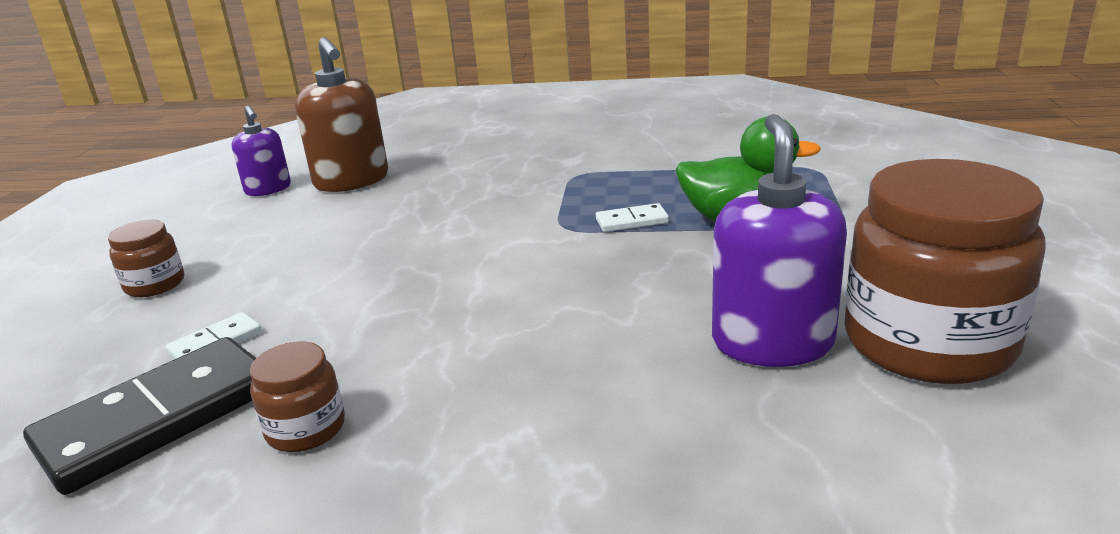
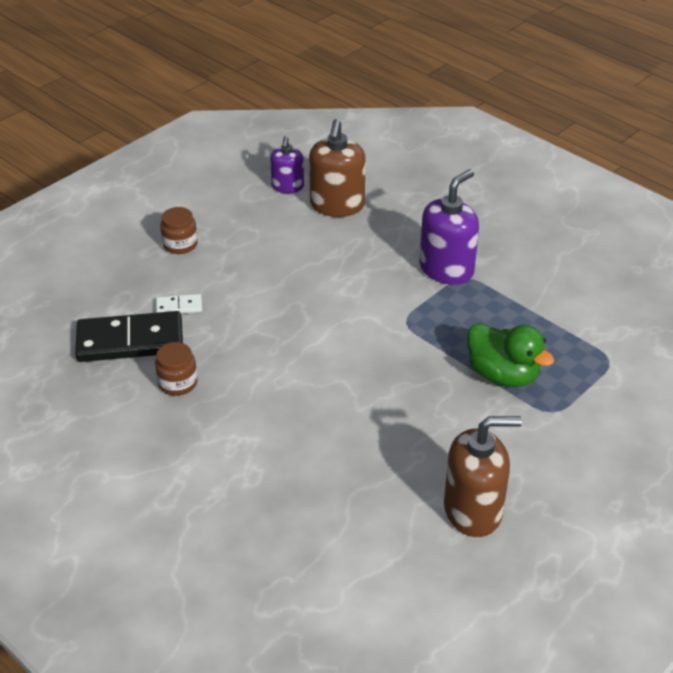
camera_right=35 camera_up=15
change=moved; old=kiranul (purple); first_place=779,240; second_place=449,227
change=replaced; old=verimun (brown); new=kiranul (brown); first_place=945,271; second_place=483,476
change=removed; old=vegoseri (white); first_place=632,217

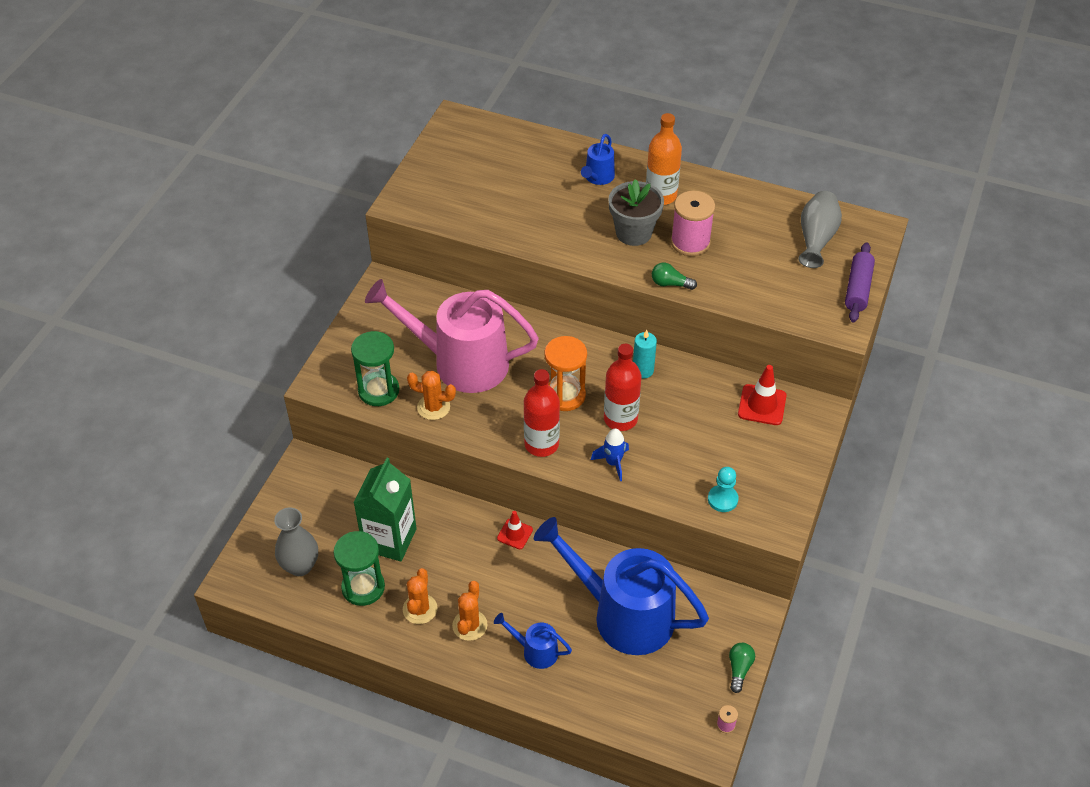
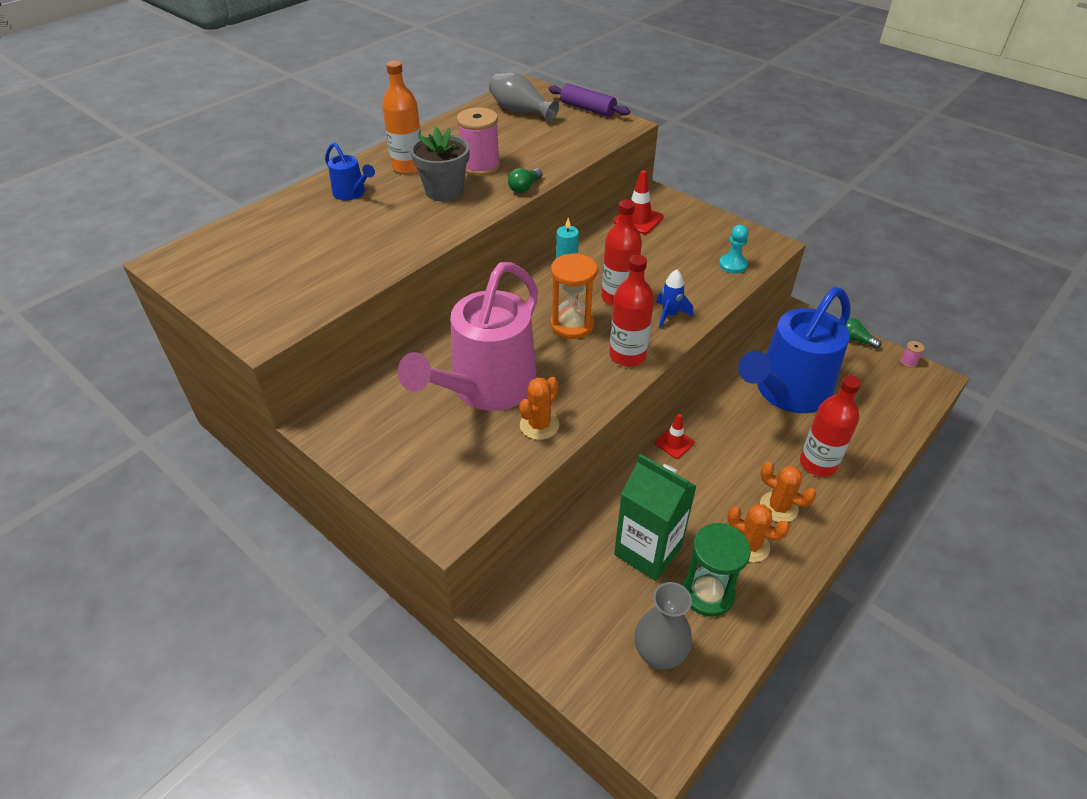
camera_right=-70 camera_up=-5
change=replaced; old=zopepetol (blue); new=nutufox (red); first_place=533,641; second_place=830,426
change=removed; old=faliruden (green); first_place=375,368

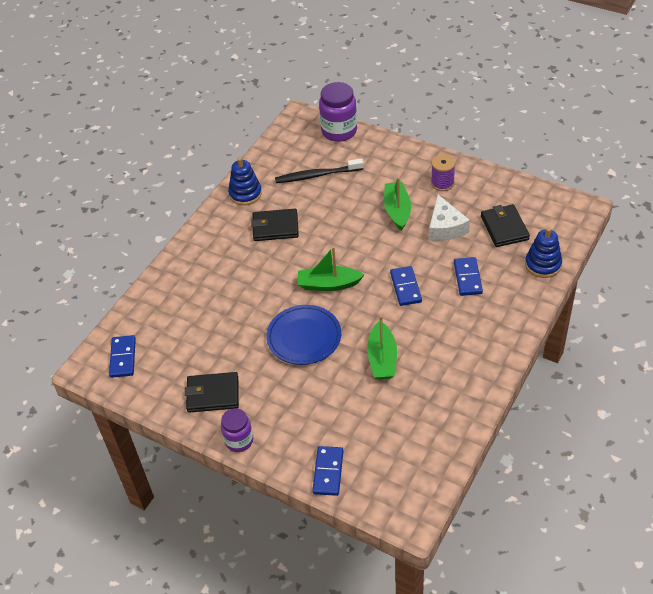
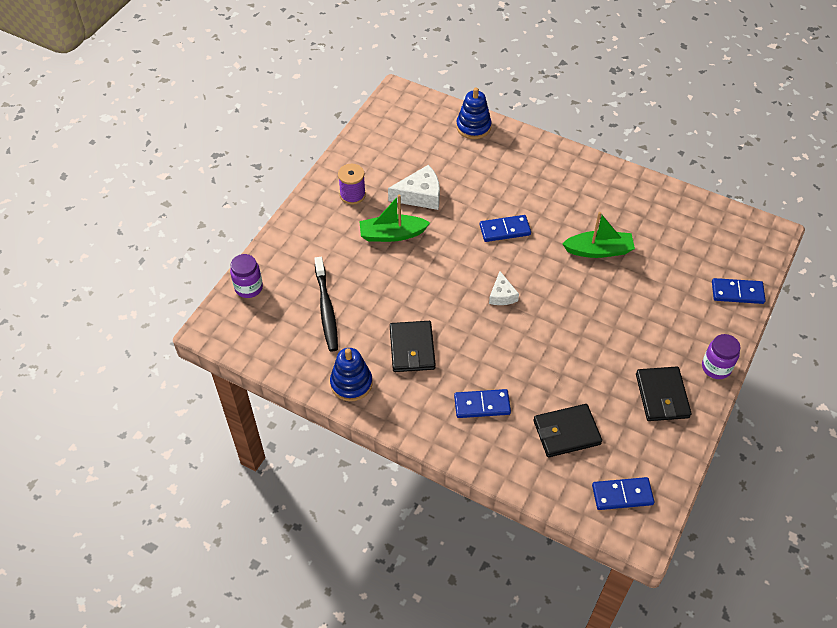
camera_right=-95 camera_up=5
change=resized; old=verimun (purple); first_place=338,112; second_place=246,276; factor=0.63
change=moved; old=vegoseri (blue); first_place=468,276; second_place=482,403
change=replaced; old=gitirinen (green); new=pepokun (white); first_place=331,269; second_place=504,288
change=moved; old=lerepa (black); first_place=505,225; second_place=567,430
change=removed; old=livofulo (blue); first_place=303,335

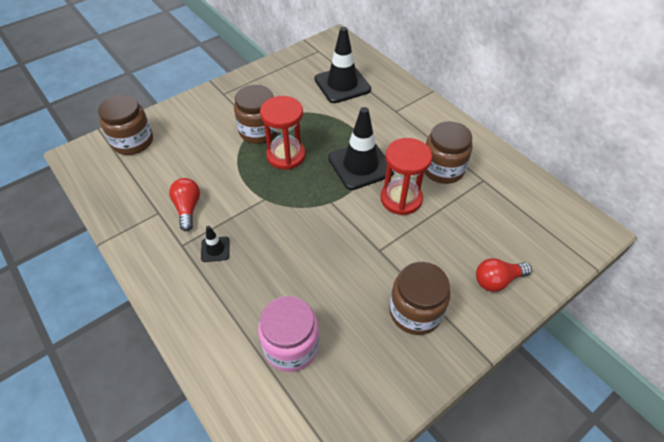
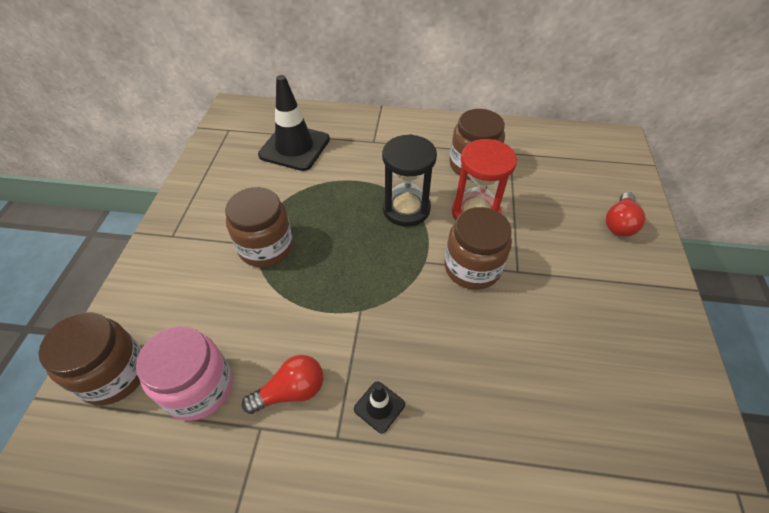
camera_right=-45 camera_up=0
change=moved; old=verimun (pink); first_place=288,334; second_place=184,373
change=turned; old=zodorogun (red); first_place=184,204; second_place=282,384; degrees=120
change=replaced; old=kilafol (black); new=faliruden (black); first_place=361,148; second_place=409,180
change=moved; old=verimun (brown); first_place=419,298; second_place=478,248
change=removed; old=faliruden (red); first_place=283,133

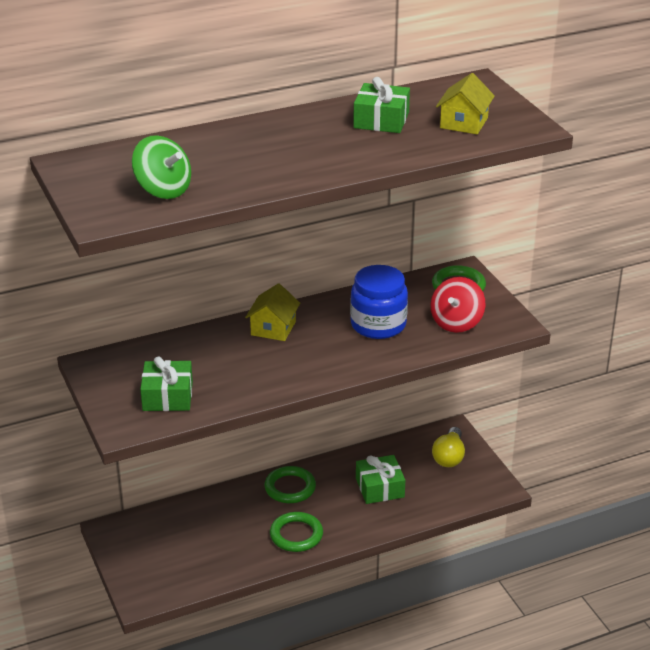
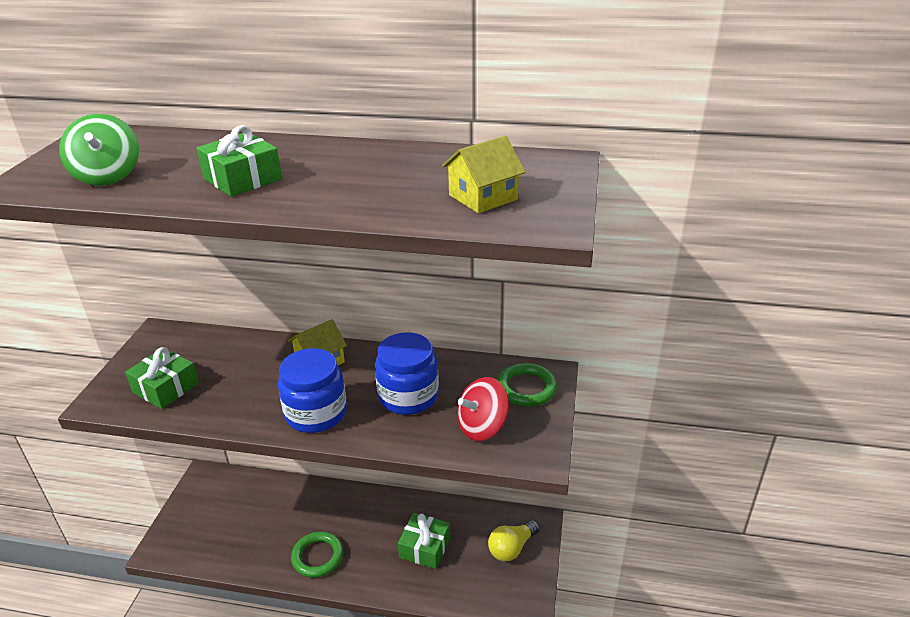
camera_right=35 camera_up=0
change=moved; old=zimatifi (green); first_place=381,105; second_place=239,161
change=added; new=verimun (blue); second_place=312,390
change=removed; old=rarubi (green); first_place=290,484

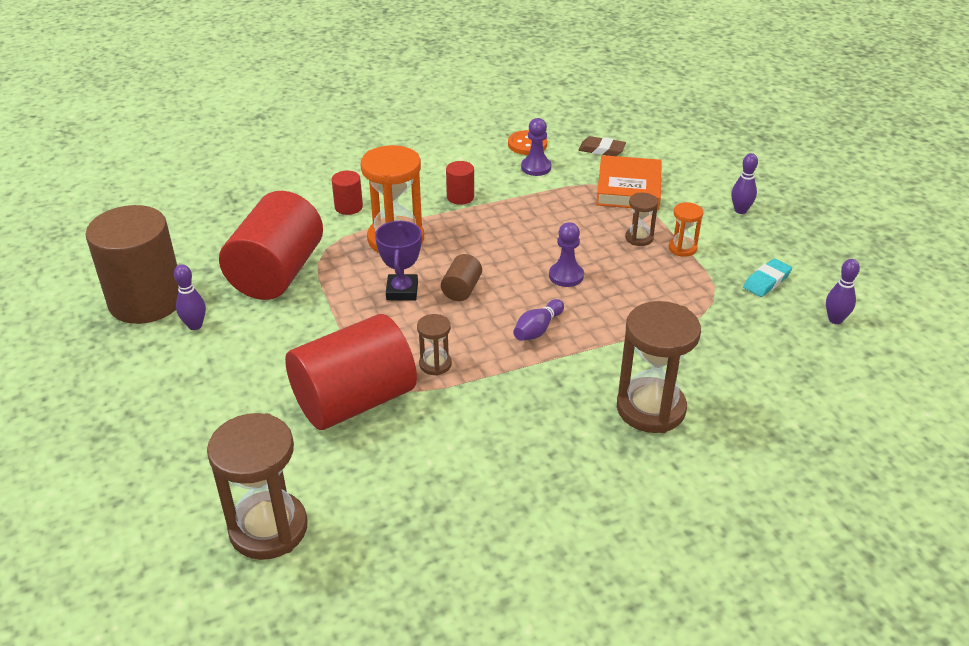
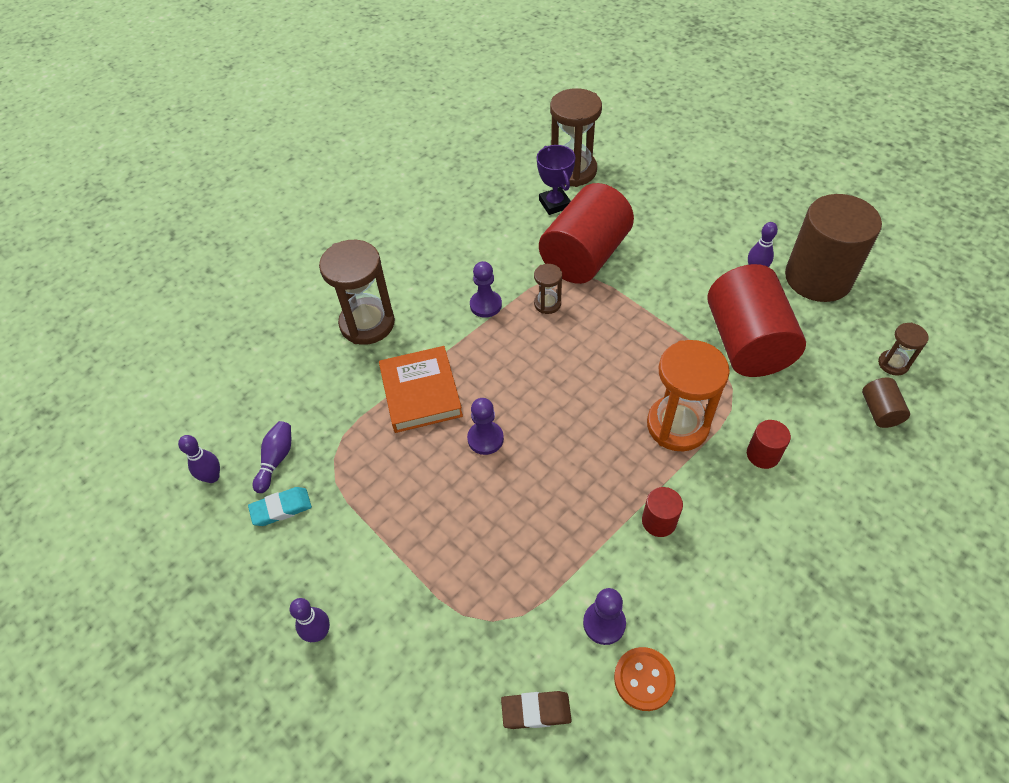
camera_right=160 camera_up=15
change=turned; old=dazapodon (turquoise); first_place=767,277; second_place=280,506; degrees=45
change=moved; old=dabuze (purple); first_place=538,320; second_place=272,457
change=moved; old=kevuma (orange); first_place=629,182; second_place=421,389
change=added; new=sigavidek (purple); second_place=486,289
change=moved; old=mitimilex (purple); first_place=398,261; second_place=556,180
change=moved; old=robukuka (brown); first_place=461,277; second_place=886,403
change=moved; old=faliruden (brown); first_place=641,219; second_place=903,349
change=removed; old=faliruden (orange); first_place=686,229

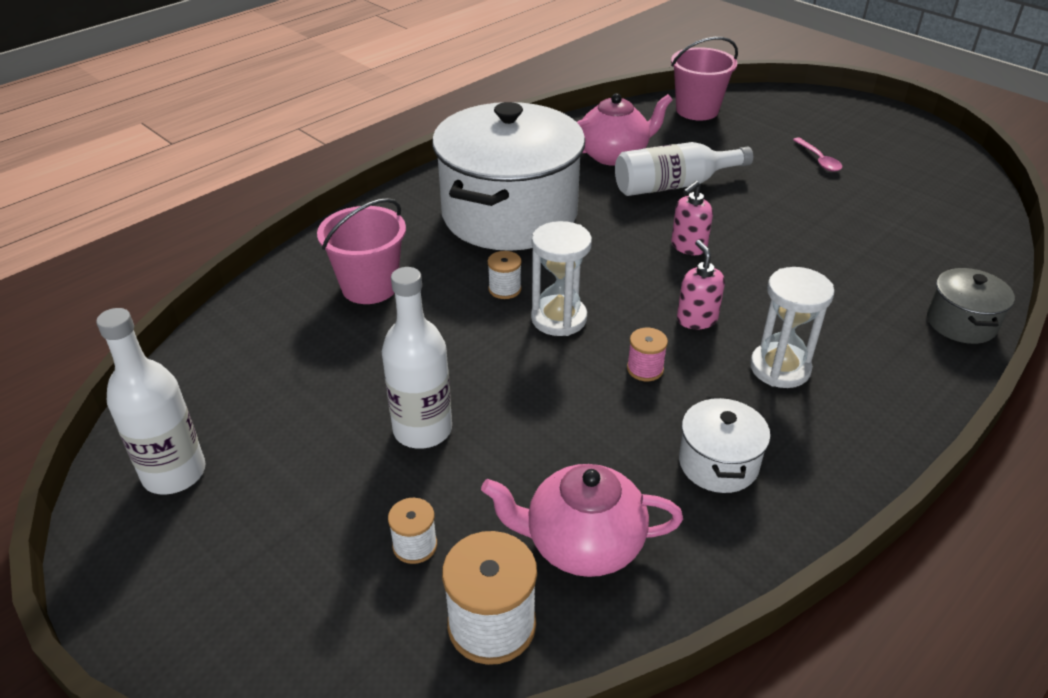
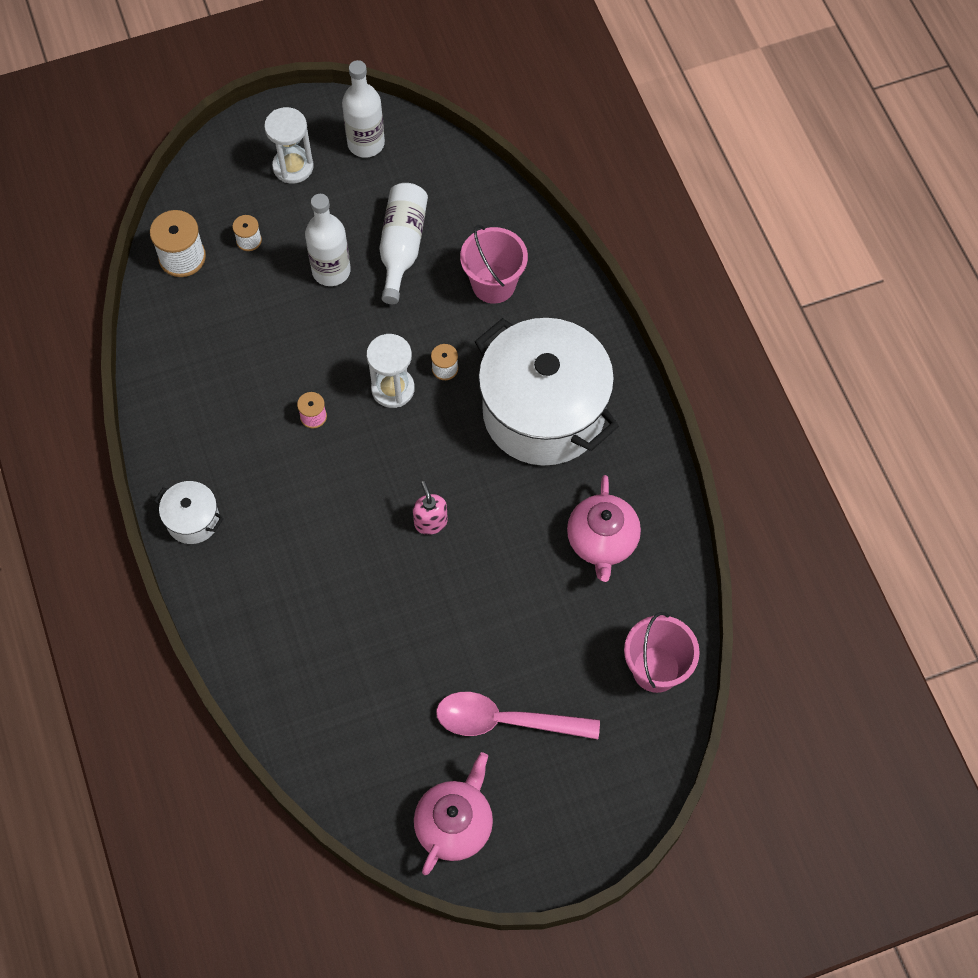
camera_right=115 camera_up=25
change=moved; old=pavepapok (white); first_place=724,444; second_place=189,512
change=moved; old=faliruden (white); first_place=792,327; second_place=289,145
change=moved; old=nutufox (white); first_place=684,169; second_place=403,243
change=moved; old=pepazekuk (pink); first_place=582,520; second_place=453,813
change=resized; old=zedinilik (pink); first_place=817,154; second_place=518,715; factor=2.06
change=removed; old=kiranul (pink); first_place=701,284
change=removed; old=pavepapok (grey); first_place=971,306

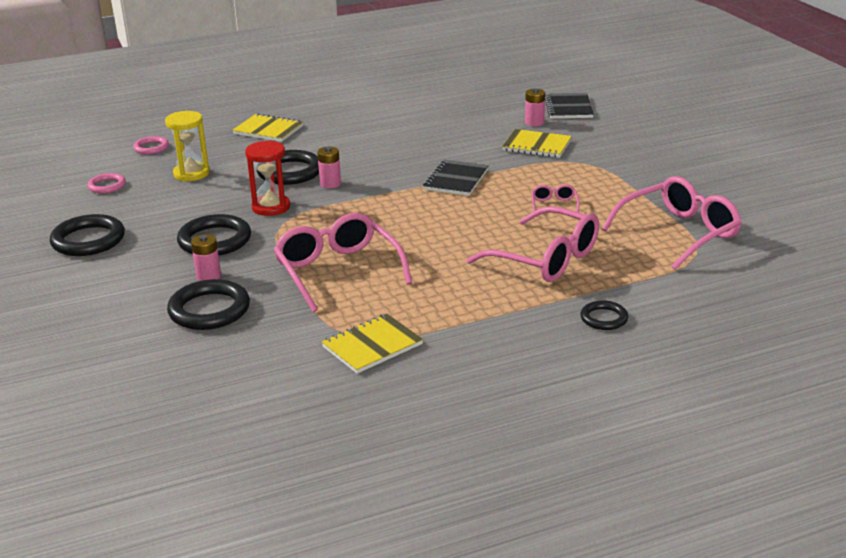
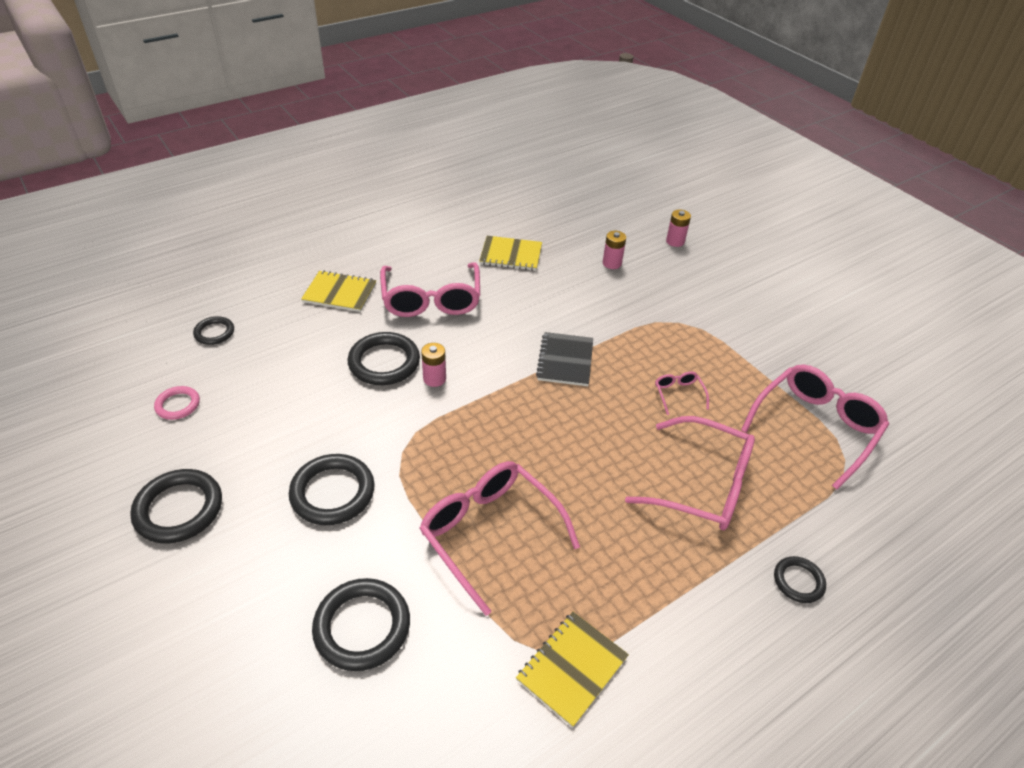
camera_right=-15 camera_up=15
change=recoloured; old=rarubi (pink); new=rarubi (black); first_place=151,145; second_place=213,330
change=added; new=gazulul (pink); second_place=430,289
change=moved; old=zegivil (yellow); first_place=537,143; second_place=510,253
change=moved; old=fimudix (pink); first_place=206,257; second_place=678,228
change=removed; old=faliruden (yellow); first_place=187,146
change=removed; old=faliruden (red); first_place=267,178
change=removed; old=zegivil (black); first_place=569,106

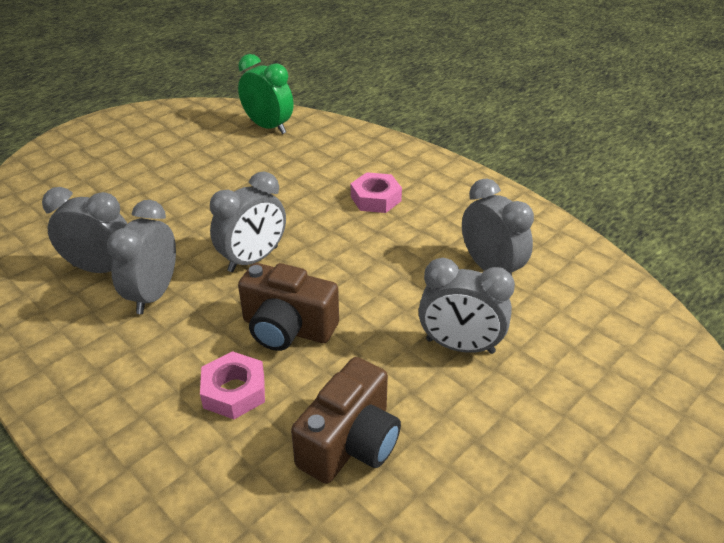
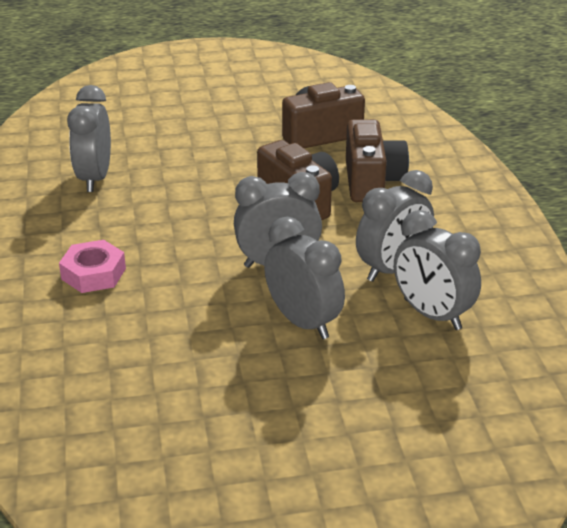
camera_right=-145 camera_up=-5
change=moved; old=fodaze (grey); first_place=467,306; second_place=304,278
change=replaced; old=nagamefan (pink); new=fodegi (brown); first_place=232,385; second_place=377,160
change=removed; old=fodaze (green); first_place=265,94

